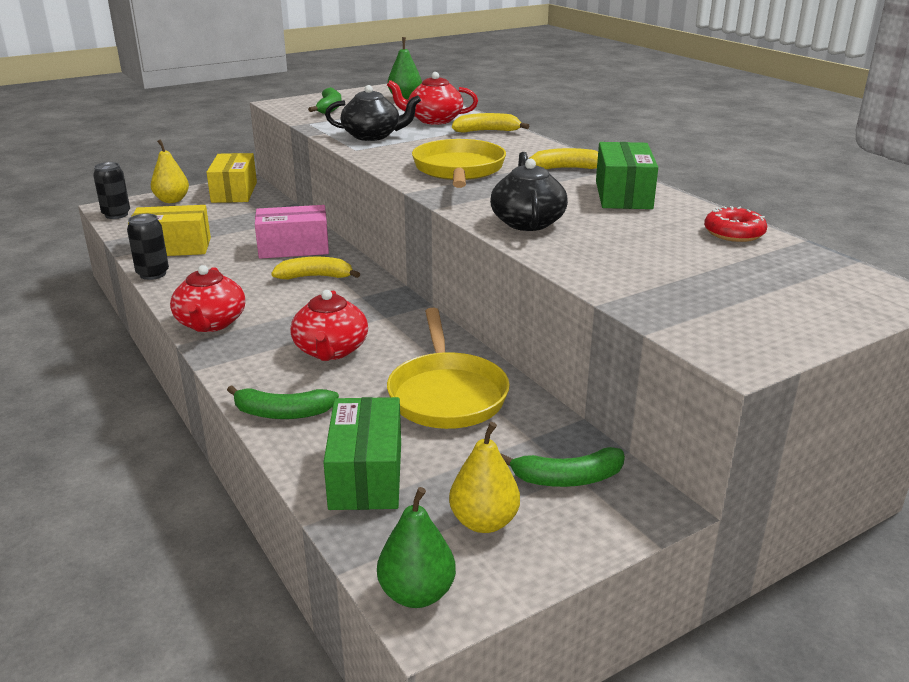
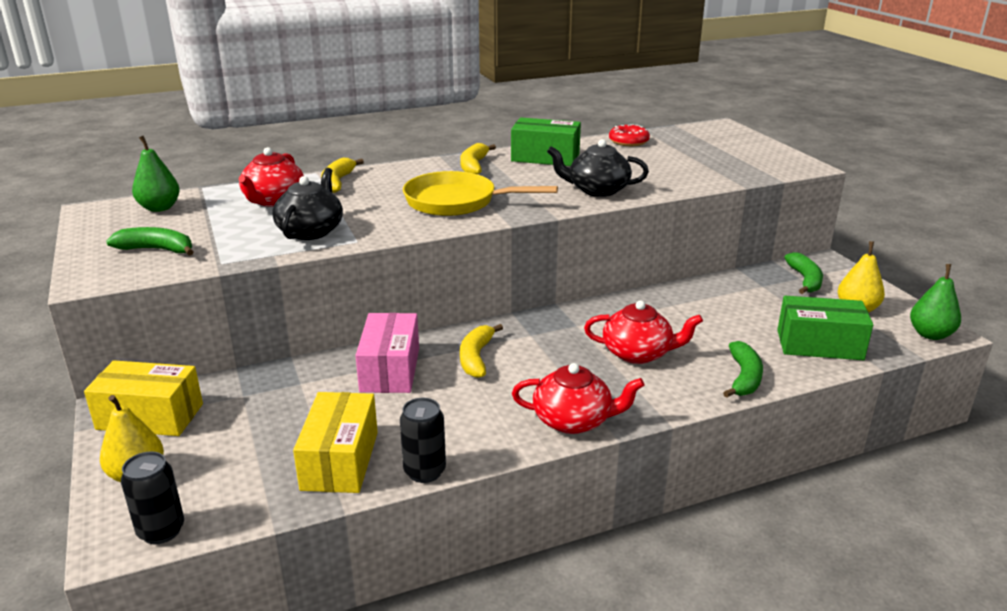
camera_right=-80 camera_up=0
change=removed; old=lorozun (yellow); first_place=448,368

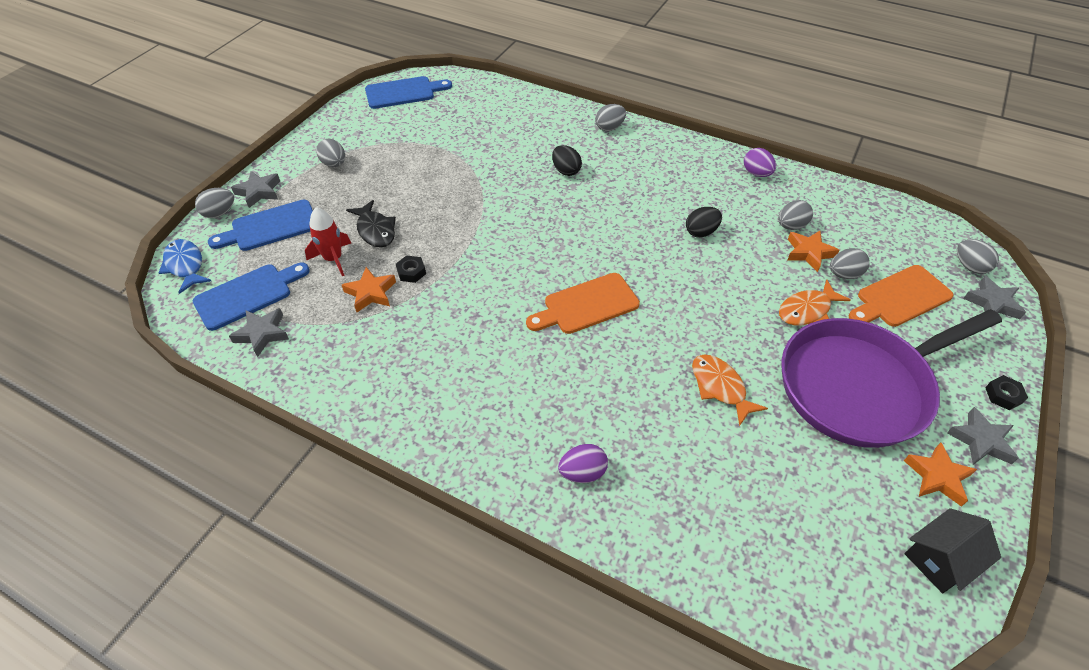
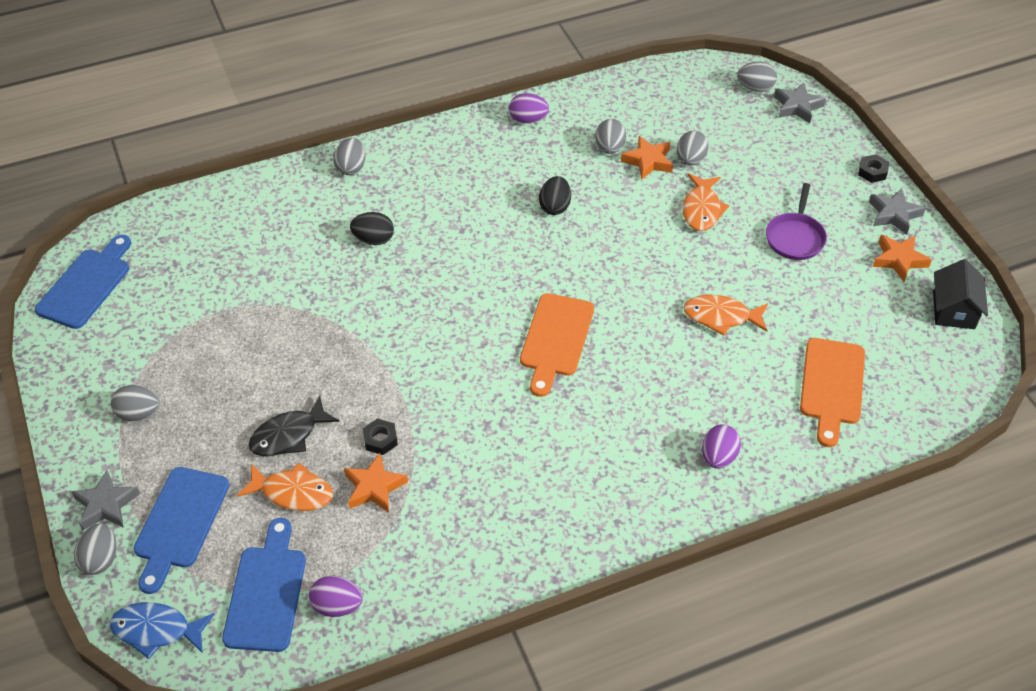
camera_right=-50 camera_up=0
change=replaced; old=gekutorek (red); new=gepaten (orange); first_place=328,241; second_place=285,487
change=turned; old=gepaten (black); first_place=371,224; second_place=294,426; degrees=135
change=replaced; old=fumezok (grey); new=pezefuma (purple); first_place=259,332; second_place=336,596
change=resized; old=lorozun (purple); first_place=891,378; second_place=796,221; factor=0.43
change=moved; old=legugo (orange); first_place=901,296; second_place=832,392

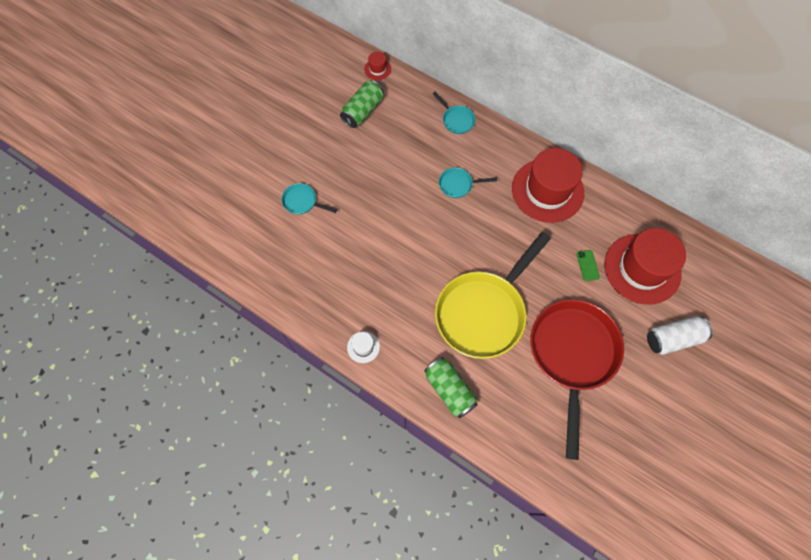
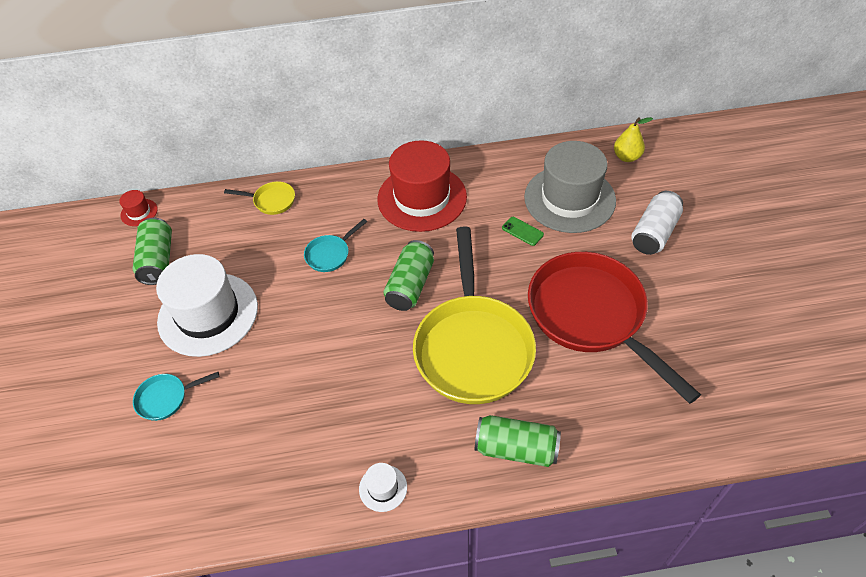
camera_right=-40 camera_up=-15
change=added; new=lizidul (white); second_place=207,305
change=recoloured; old=lorozun (turquoise); new=lorozun (yellow); first_place=454,113; second_place=259,198
change=added; new=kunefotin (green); second_place=408,275
change=recoloured; old=lizidul (red); new=lizidul (grey); first_place=645,266; second_place=570,187
change=added; new=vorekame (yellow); second_place=633,139

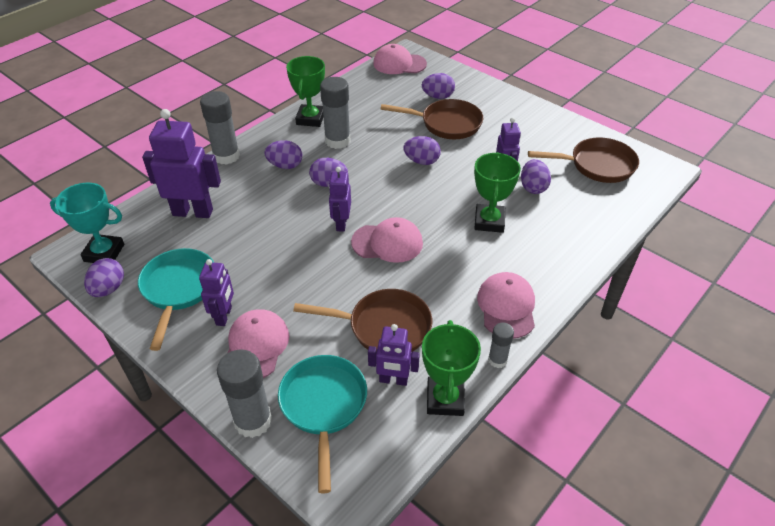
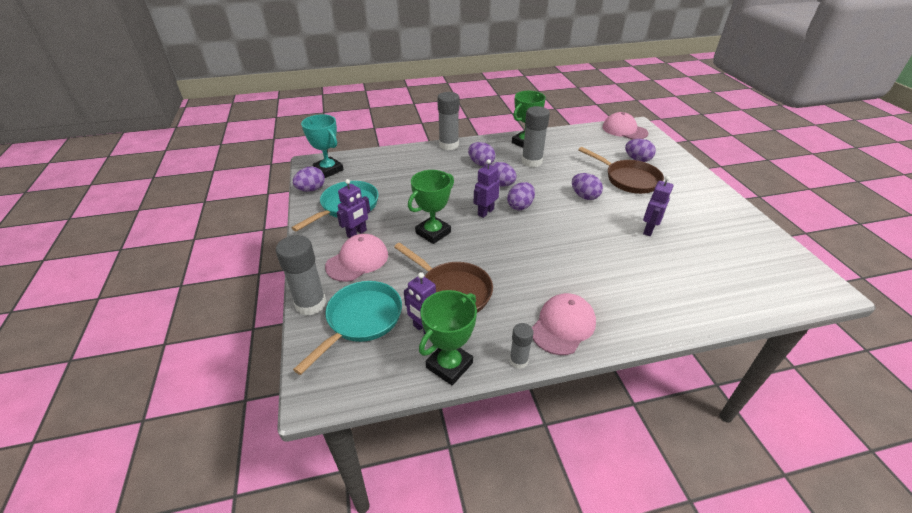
camera_right=35 camera_up=-5
change=moved; old=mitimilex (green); first_place=497,192; second_place=431,207
change=moved; old=pezefuma (purple); first_place=536,176; second_place=521,196
change=removed; old=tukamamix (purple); first_place=181,163
change=removed; old=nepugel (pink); first_place=387,240
change=removed; old=lorozun (brown); first_place=583,160

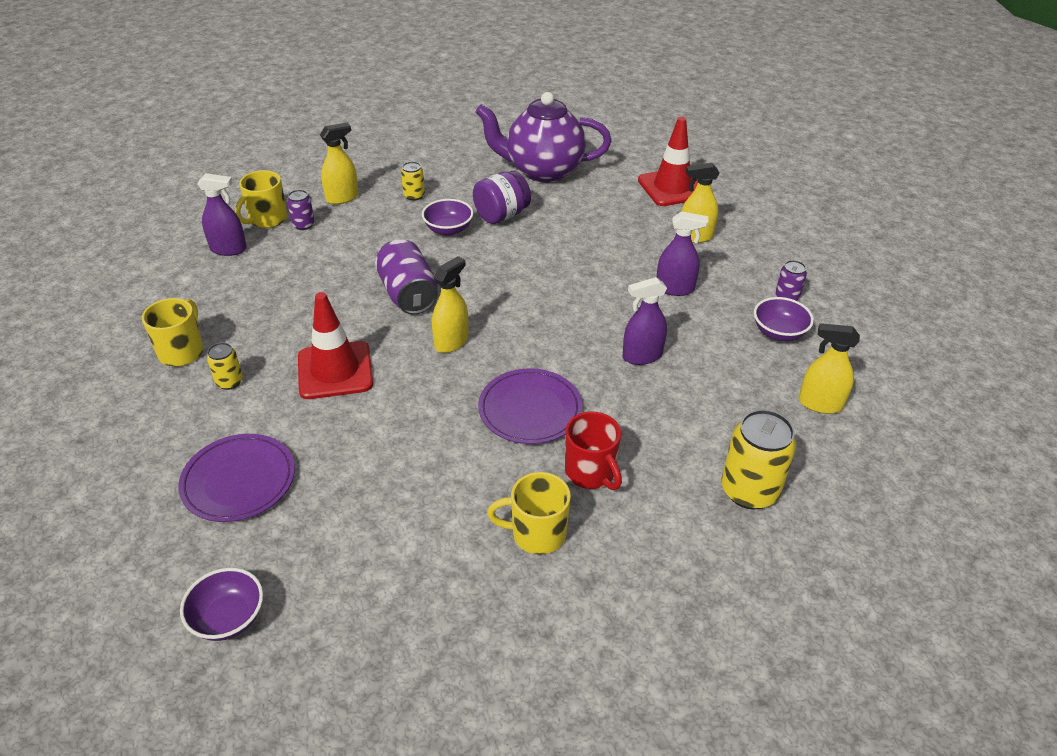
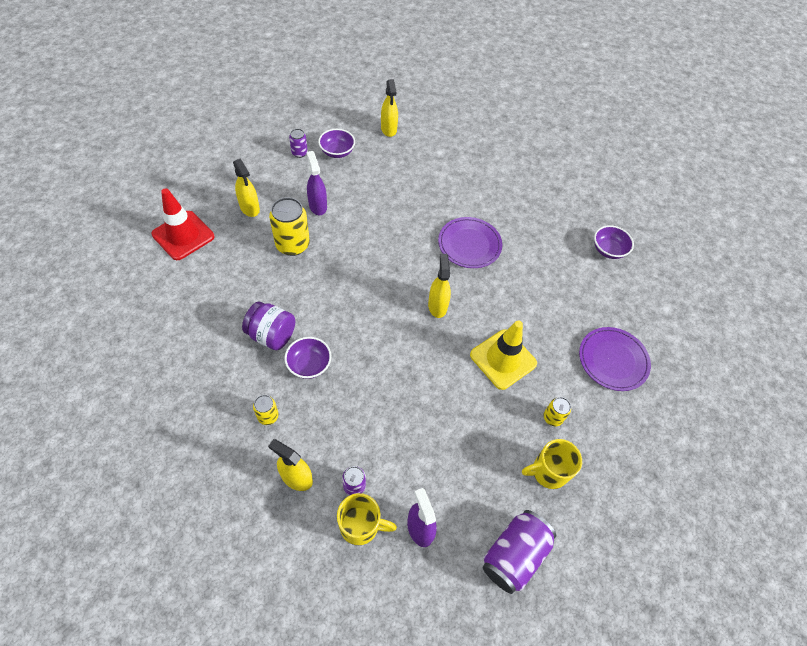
camera_right=-120 camera_up=15
change=moved; old=kunefotin (yellow); first_place=759,459; second_place=289,226
change=turned; old=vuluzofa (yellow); first_place=450,304; second_place=439,286; degrees=75
change=recoloured; old=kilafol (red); new=kilafol (yellow); first_place=335,345; second_place=503,355
change=moved; old=kunefotin (purple); first_place=406,277; second_place=519,552
change=moved; old=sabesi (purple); first_place=221,604; second_place=614,242
change=removed; old=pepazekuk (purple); first_place=543,137
change=removed; old=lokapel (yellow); first_place=529,513
change=removed; old=lokapel (red); first_place=593,451
change=removed; old=vuluzofa (purple); first_place=644,321

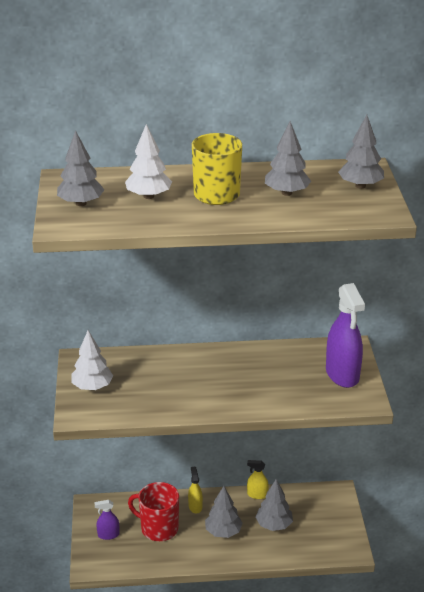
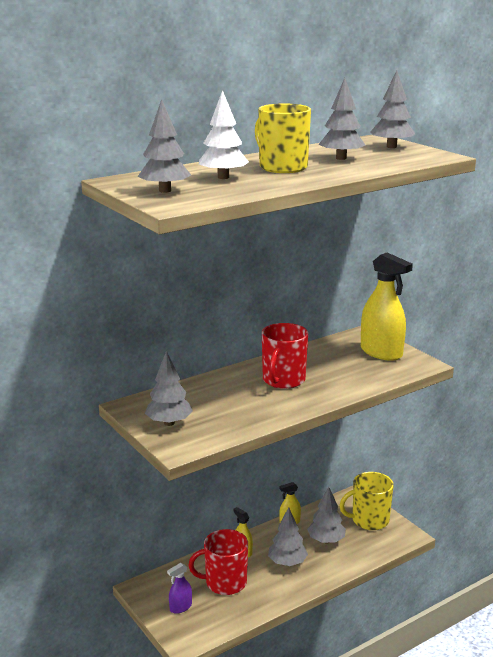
camera_right=-30 camera_up=-10
change=recoloured; old=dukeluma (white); new=dukeluma (grey); first_place=92,360; second_place=169,388
change=added; new=lokapel (red); second_place=285,356
change=added; new=lokapel (yellow); second_place=366,501
change=recoloured; old=vuluzofa (purple); new=vuluzofa (yellow); first_place=345,335; second_place=387,307

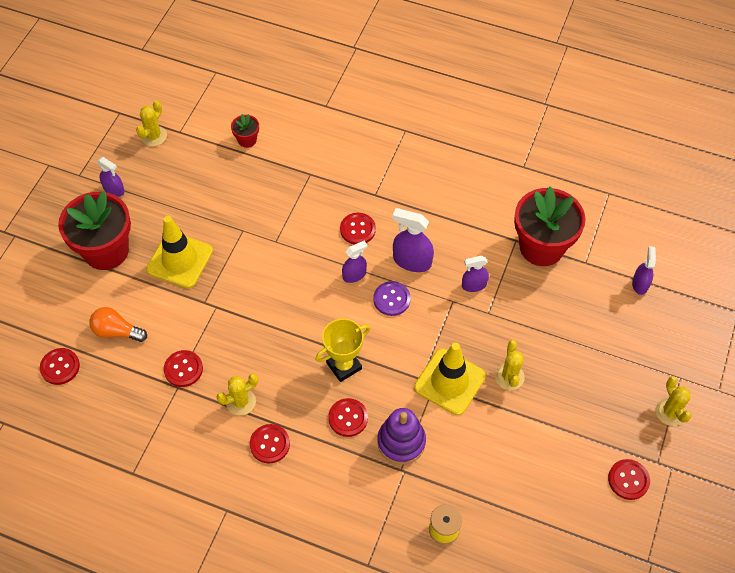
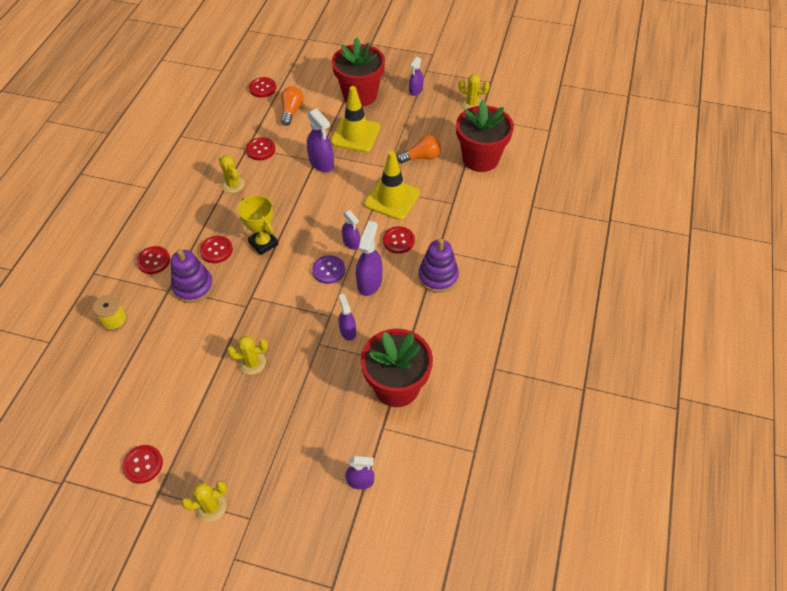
camera_right=85 camera_up=-5
change=moved; old=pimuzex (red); first_place=270,444; second_place=153,260
change=added; new=vuluzofa (purple); second_place=320,140
change=moved; old=kilafol (yellow); first_place=450,378; second_place=392,185
change=added; new=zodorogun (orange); second_place=419,149
change=added; new=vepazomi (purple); second_place=439,265
change=resized; old=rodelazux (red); first_place=245,131; second_place=485,136; factor=2.26

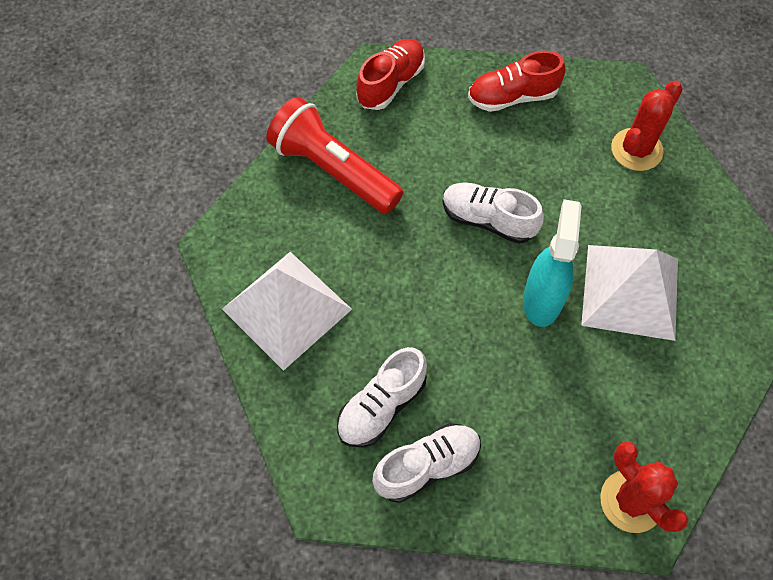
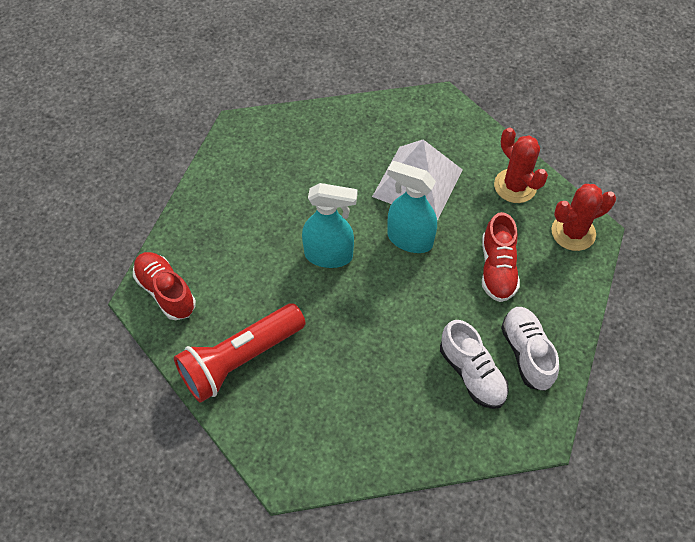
camera_right=-75 camera_up=-5
change=replaced; old=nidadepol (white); new=vuluzofa (turquoise); first_place=493,213; second_place=330,225
change=moved; old=nidadepol (red); first_place=516,81; second_place=501,257
change=moved; old=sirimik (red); first_place=647,125; second_place=521,165
change=removed; old=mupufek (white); first_place=287,311

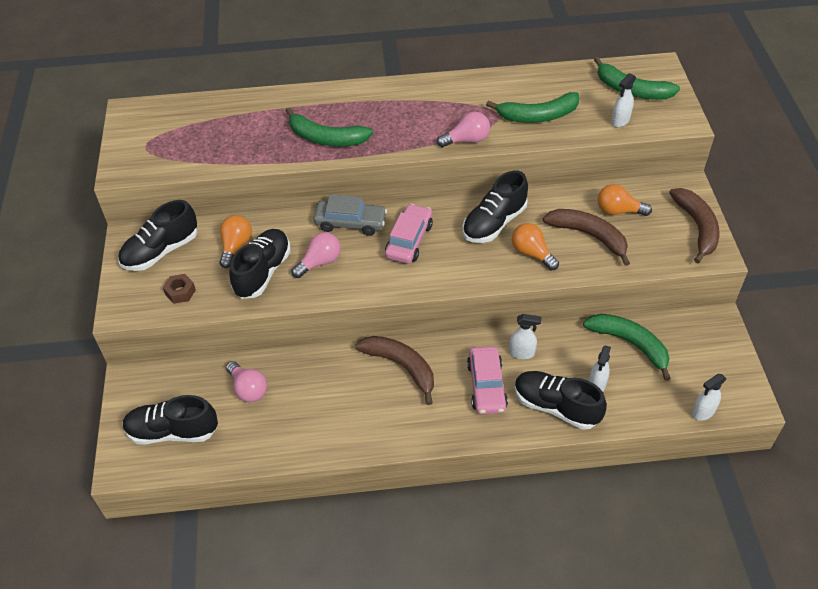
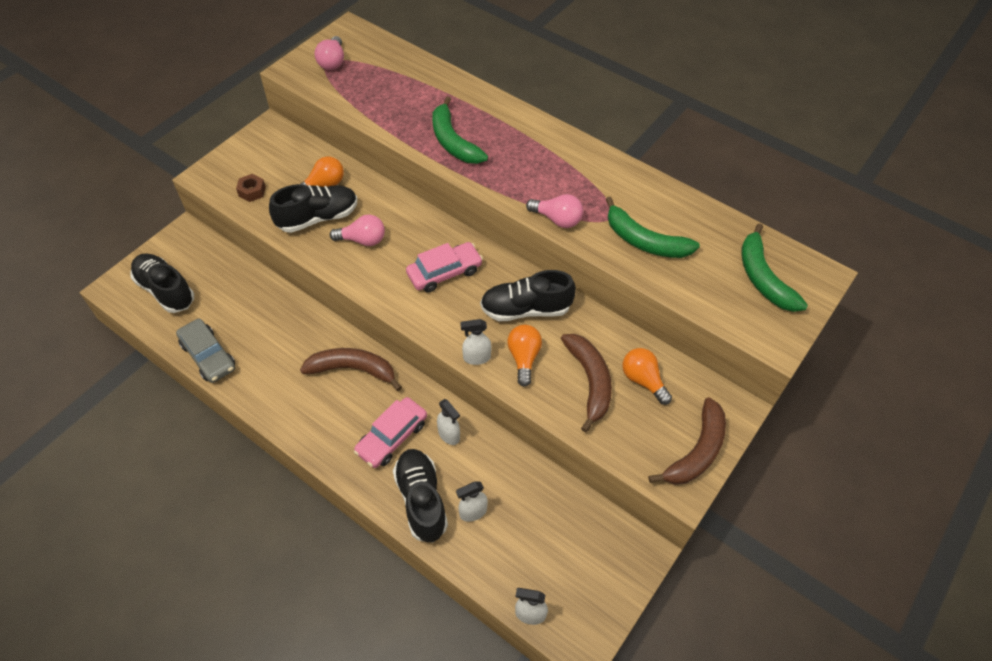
camera_right=40 camera_up=5
change=moved; old=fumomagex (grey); first_place=350,215; second_place=205,351
change=turned; old=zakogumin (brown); first_place=394,370; second_place=351,369; degrees=-75
change=moved; old=zodorogun (pink); first_place=246,381; second_place=329,53
change=moved; old=vuluzofa (white); first_place=623,100; second_place=476,342
change=removed; old=nidadepol (black); first_place=157,235
change=removed; old=zakogumin (green); first_place=627,347

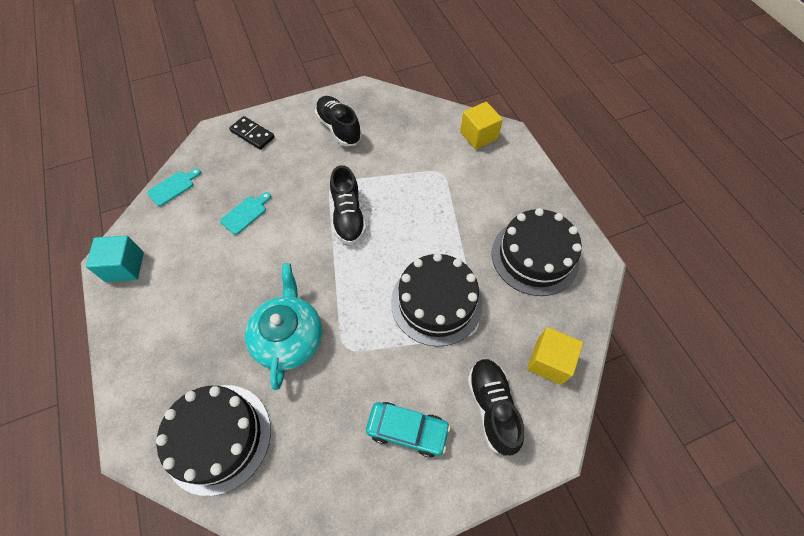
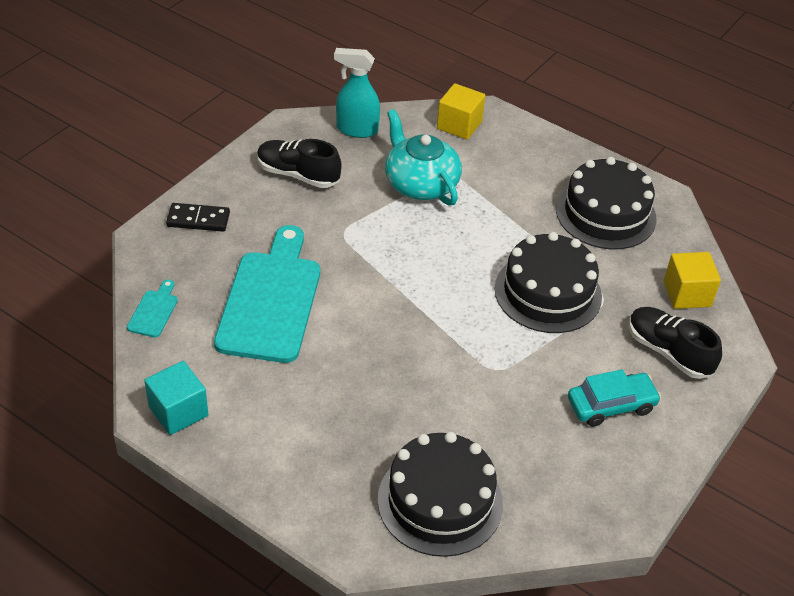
camera_right=-35 camera_up=-15
change=resized; old=legugo (turquoise); first_place=245,213; second_place=267,294; factor=2.44
change=added; new=vuluzofa (turquoise); second_place=357,93
change=moved; old=pepazekuk (turquoise); first_place=283,326; second_place=423,157
change=removed; old=nidadepol (black); first_place=348,205

